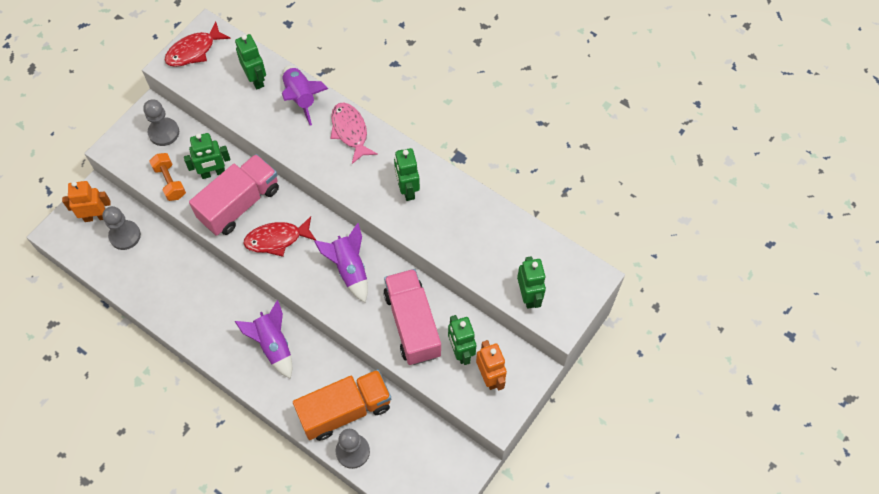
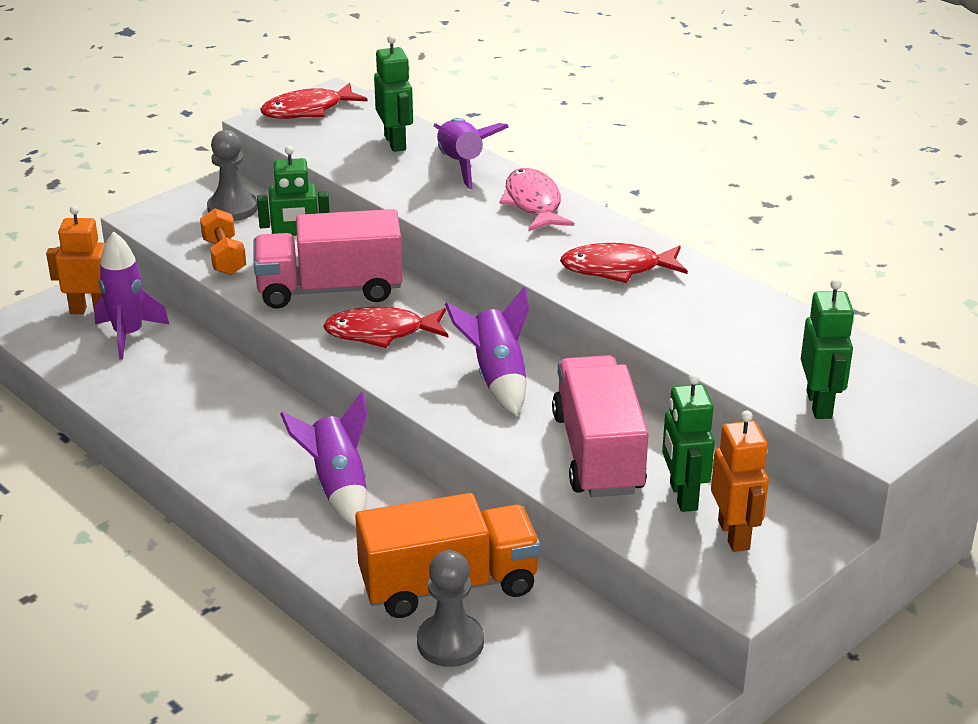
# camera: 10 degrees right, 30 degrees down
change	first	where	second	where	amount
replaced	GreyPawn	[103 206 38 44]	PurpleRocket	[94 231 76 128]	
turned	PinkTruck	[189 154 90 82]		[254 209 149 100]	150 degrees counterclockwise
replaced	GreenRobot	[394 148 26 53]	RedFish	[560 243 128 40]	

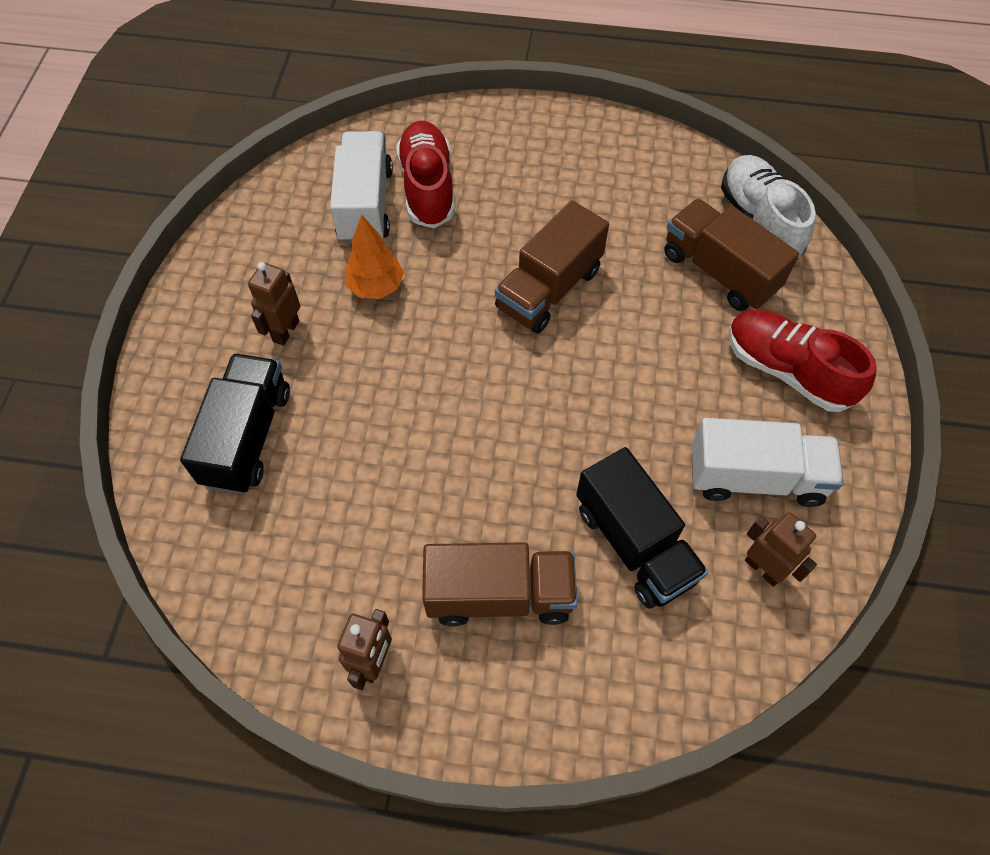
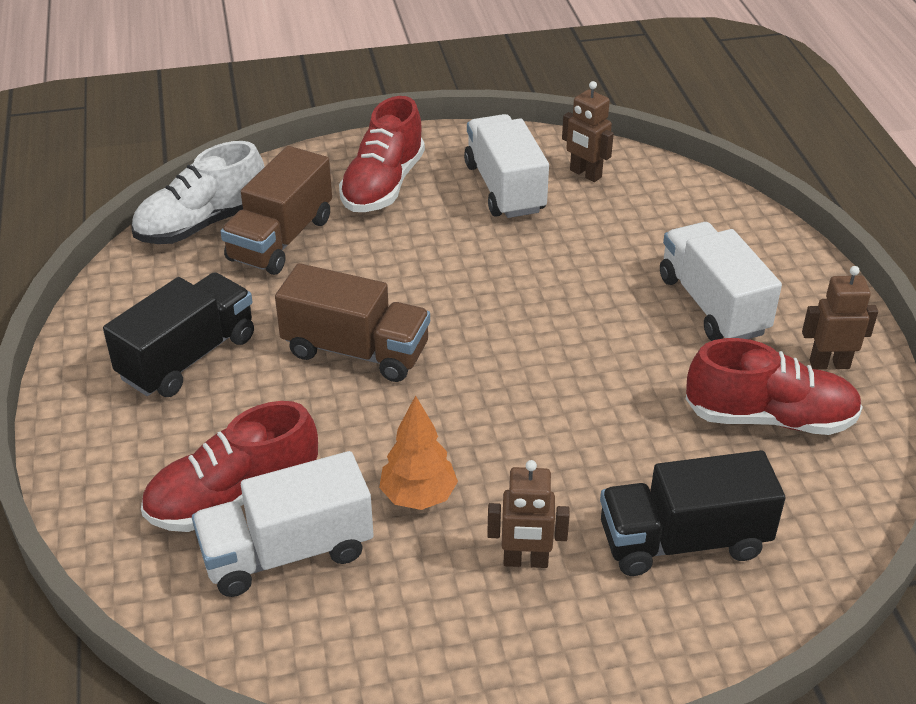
# camera: 110 degrees left, 20 degrees down
change	first	where	second	where	amount
moved	BlackTruck	[576 447 132 162]		[103 272 151 125]	
turned	BrownRobot	[745 512 72 75]		[562 81 52 101]	75 degrees counterclockwise
recoloured	BrownTruck	[422 542 155 85]	WhiteTruck	[660 222 122 119]	
added			RedShoe	[686 338 177 97]	

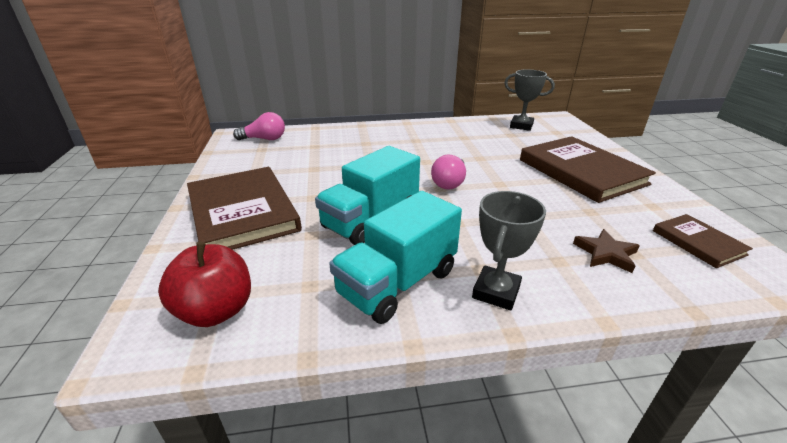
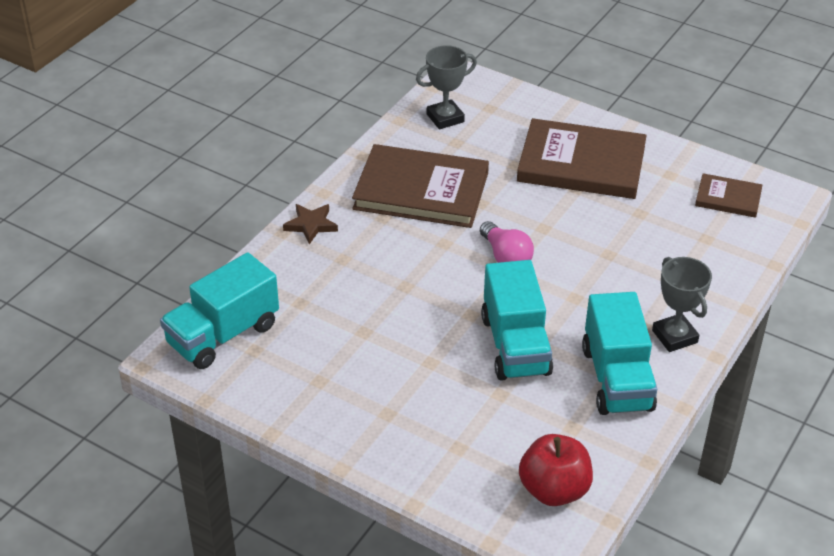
# camera: 50 degrees left, 10 degrees up
change	first	where	second	where	amount
replaced	PinkLightBulb	[233 112 52 28]	TurquoiseTruck	[160 252 119 117]	
moved	BrownStar	[573 229 67 44]		[283 204 55 40]	
moved	BrownBook	[187 167 115 83]		[352 144 137 84]	

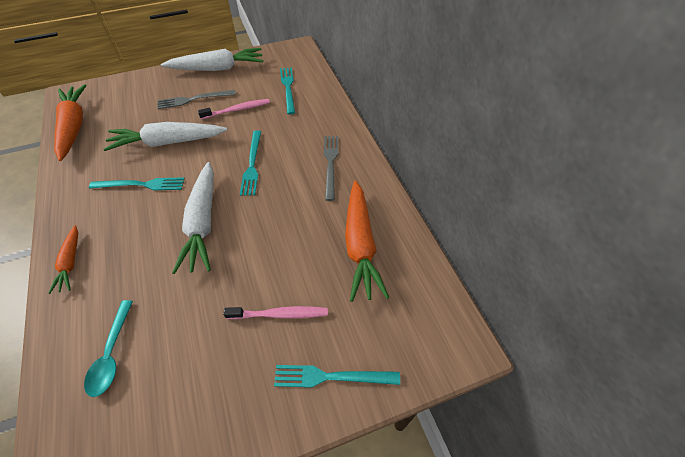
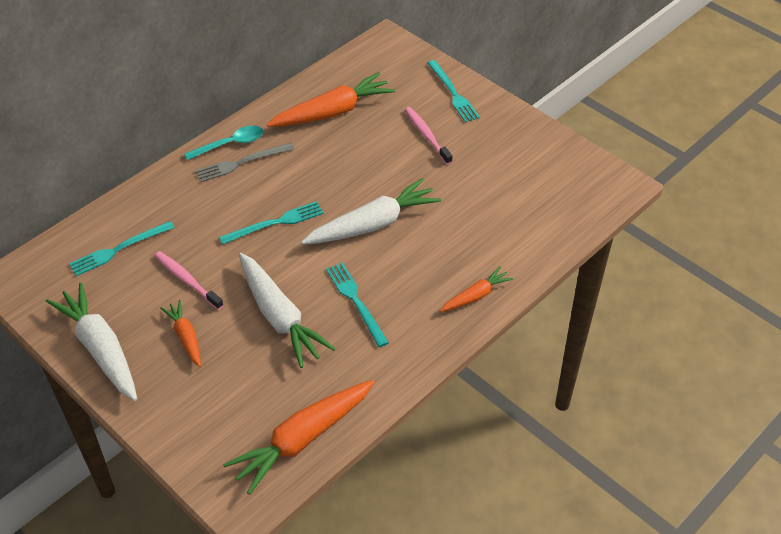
# camera: 115 degrees left, 5 degrees down
change	first	where	second	where	amount
replaced	GreyFork	[157 90 79 19]	OrangeCarrot	[160 300 41 67]	
moved	TurquoiseSpoon	[84 300 49 97]		[184 125 79 35]	

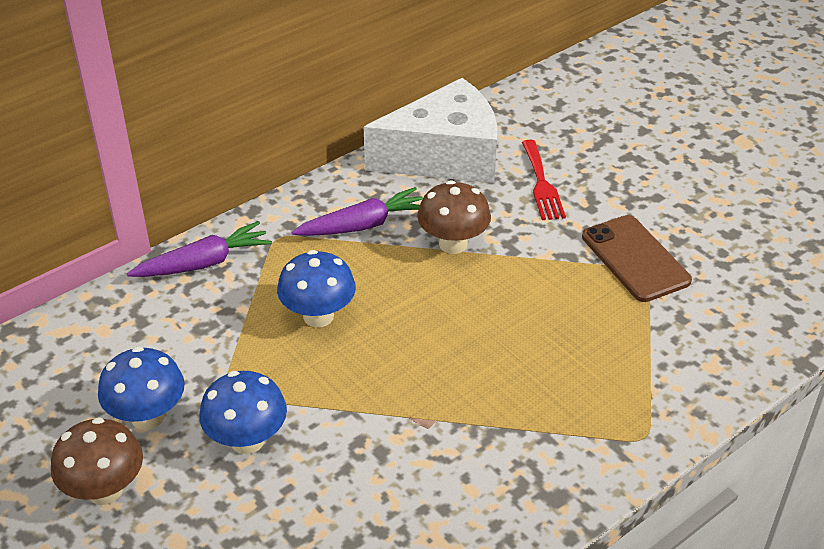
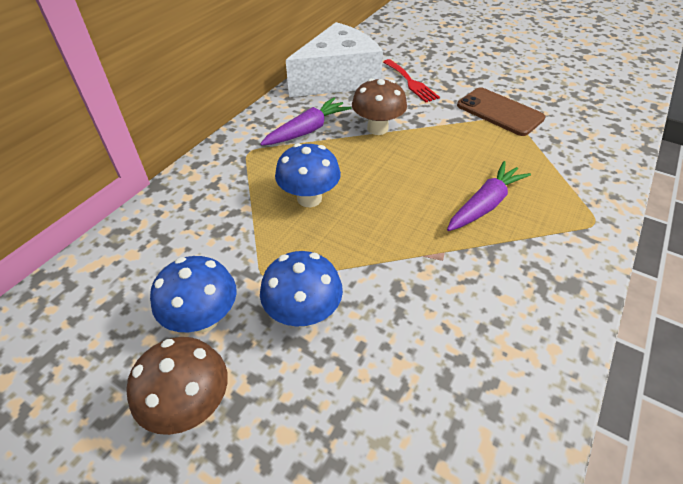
# camera: 20 degrees left, 5 degrees up
change	first	where	second	where	amount
moved	PurpleCarrot	[127 221 145 56]		[447 161 84 70]	

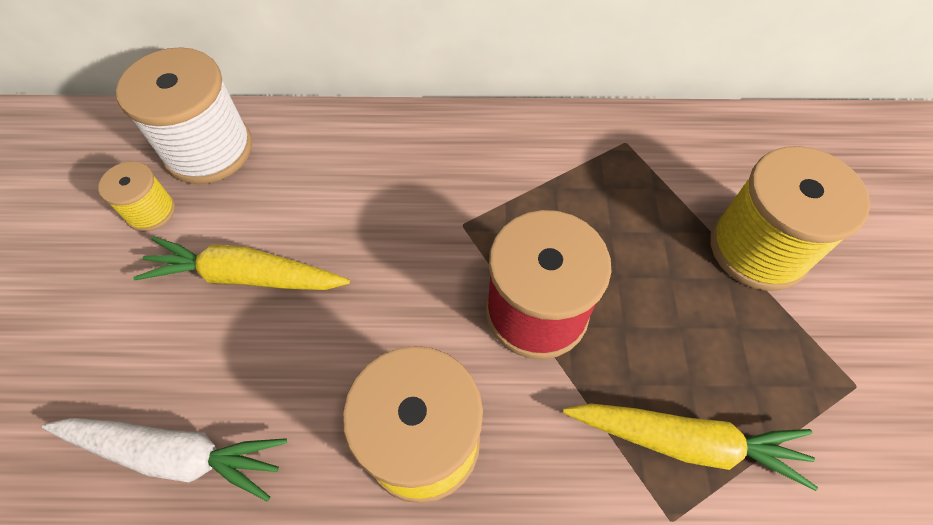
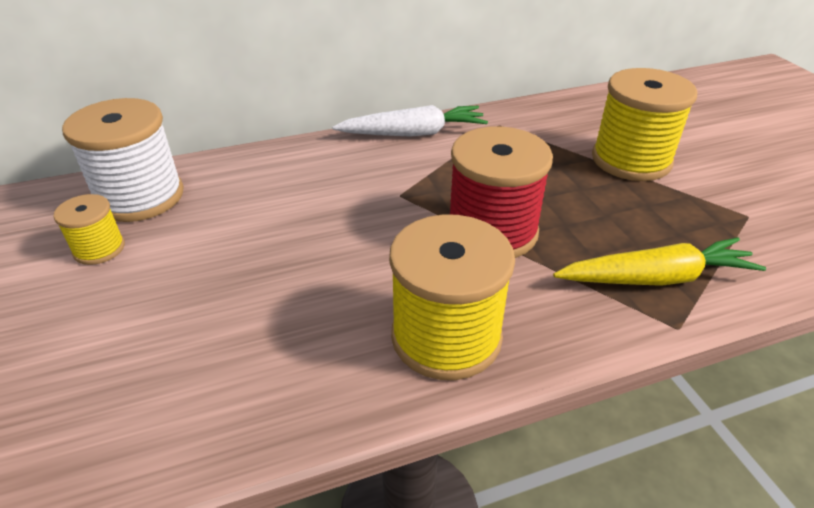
# camera: 20 degrees left, 20 degrees down
change	first	where	second	where	amount
moved	WhiteCarrot	[42 418 245 83]		[332 105 156 32]	
removed	YellowCarrot	[133 236 217 54]			

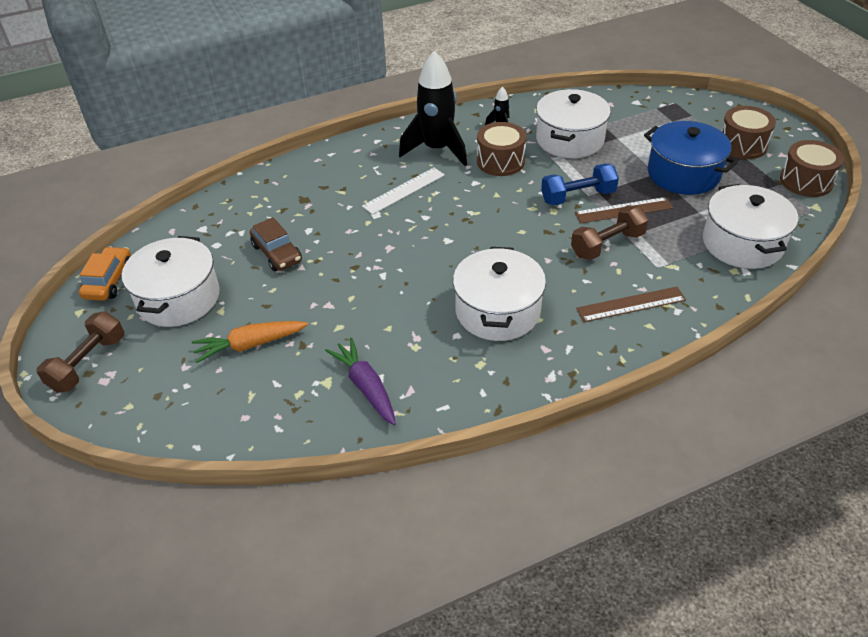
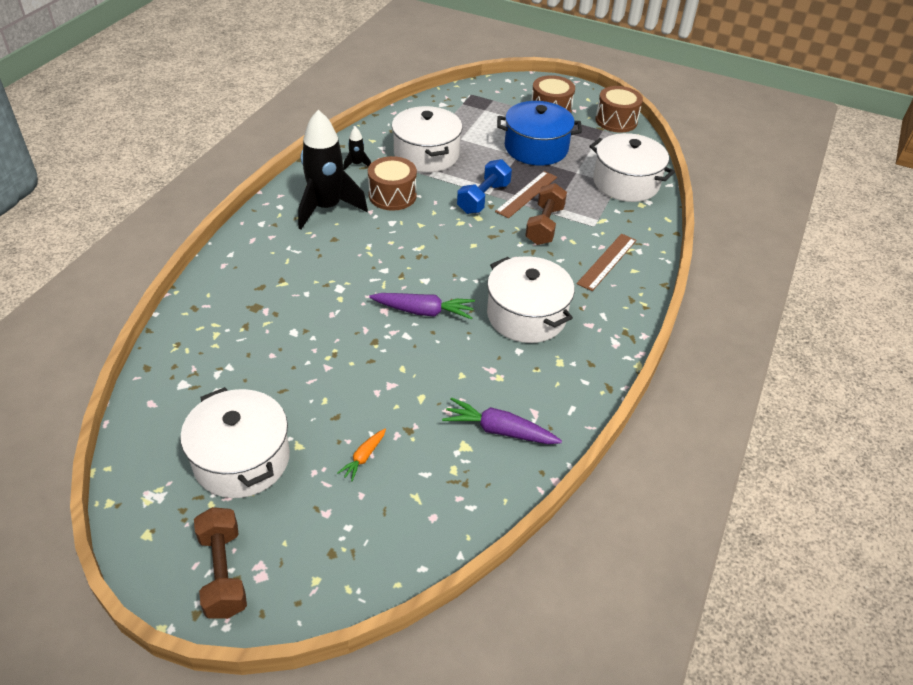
# camera: 45 degrees left, 0 degrees up
change	first	where	second	where	amount
resized	OrangeCarrot	[192 321 116 42]		[337 429 49 52]	x0.57
added			PurpleCarrot	[369 293 106 27]	
removed	OrangeCar	[79 246 52 55]			
removed	BrownCar	[250 217 52 54]			
removed	WhiteRuler	[362 168 83 47]			

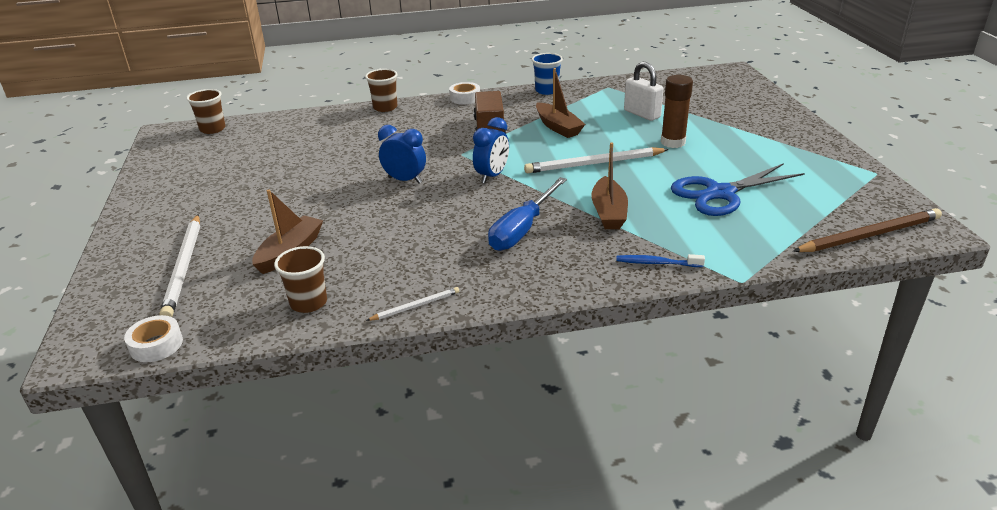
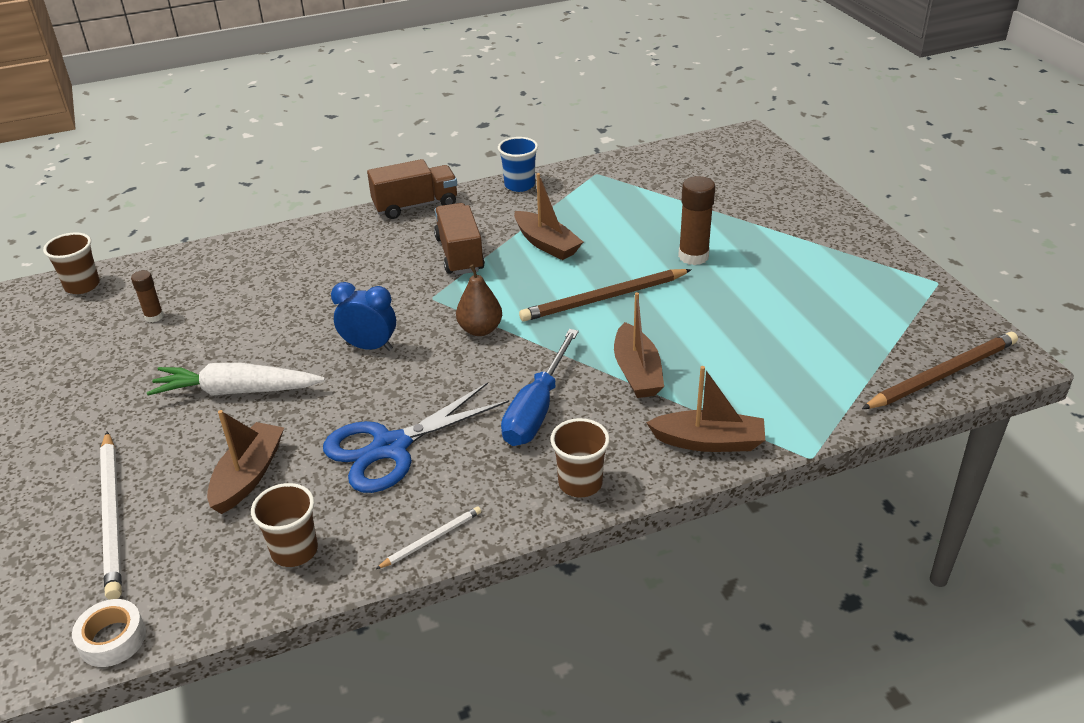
# camera: 10 degrees left, 5 degrees up
change	first	where	second	where	amount
added			BrownGlueStick	[131 270 33 52]	
added			WhiteCarrot	[147 362 178 34]	
moved	BlueScissors	[671 163 134 53]		[323 382 186 111]	
replaced	WhiteTape	[449 82 31 22]	BrownTruck	[367 159 90 60]	
replaced	BlueClock	[473 117 36 66]	BrownPear	[456 265 46 71]	
recoloured	WhitePencil	[524 147 145 26]	BrownPencil	[519 269 172 53]	
moved	BrownCup	[365 69 33 43]		[550 418 60 79]	
replaced	BlueToothbrush	[616 254 89 13]	BrownBoat	[646 366 119 86]	
removed	WhitePadlock	[624 62 40 59]			

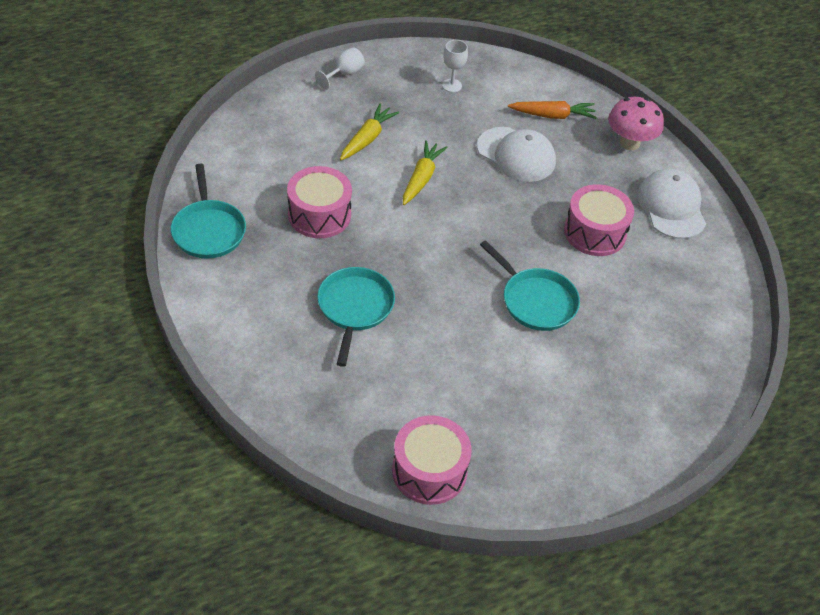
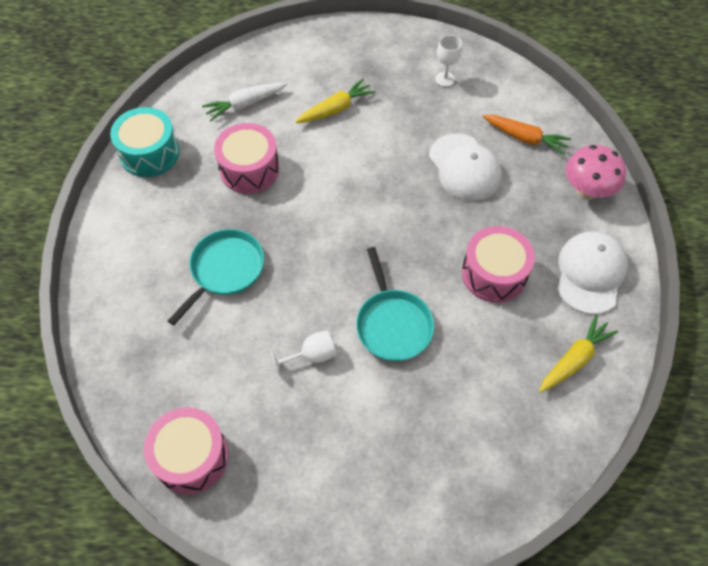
# camera: 30 degrees right, 10 degrees up
change	first	where	second	where	amount
replaced	TurquoisePan	[171 163 75 96]	TurquoiseDrum	[110 107 70 70]	
added			WhiteCarrot	[202 83 85 38]	
moved	WhiteGoblet	[315 47 50 42]		[271 330 65 46]	
moved	YellowCarrot	[403 140 45 65]		[539 314 79 78]	

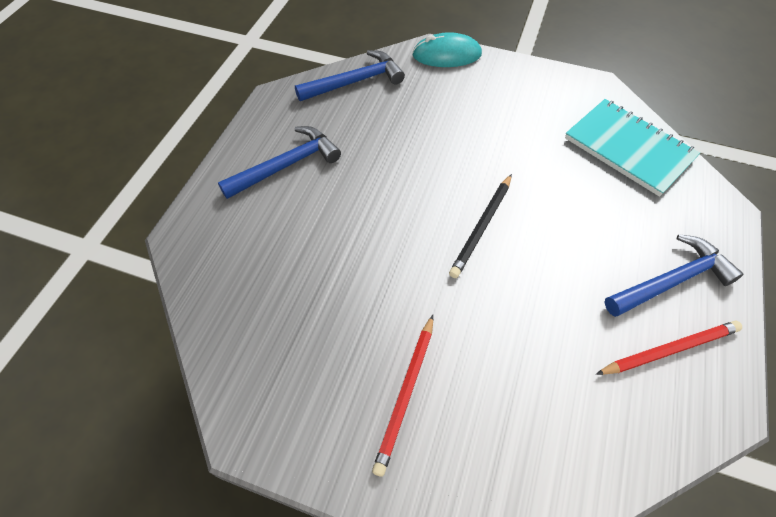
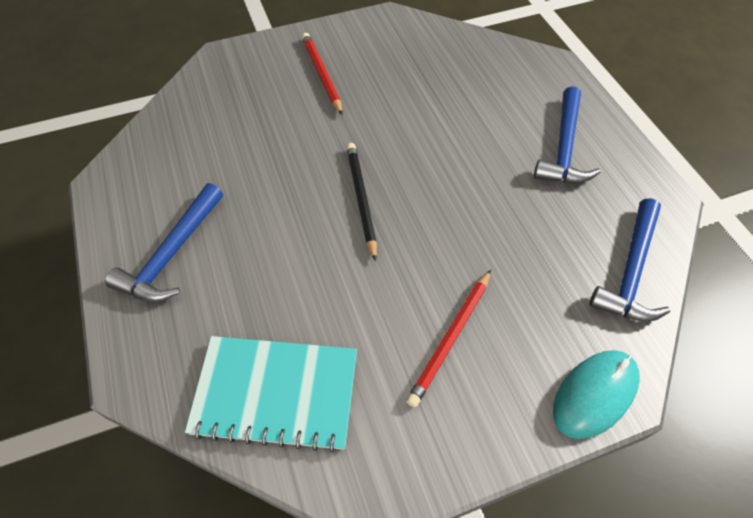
# camera: 140 degrees right, 0 degrees up
change	first	where	second	where	amount
moved	RedPencil	[596 321 146 54]		[406 270 85 137]	

